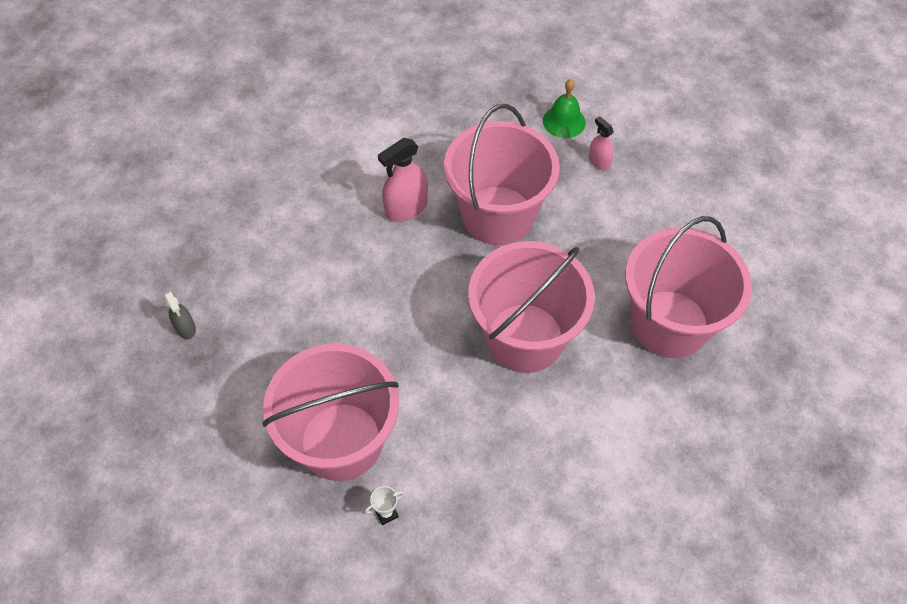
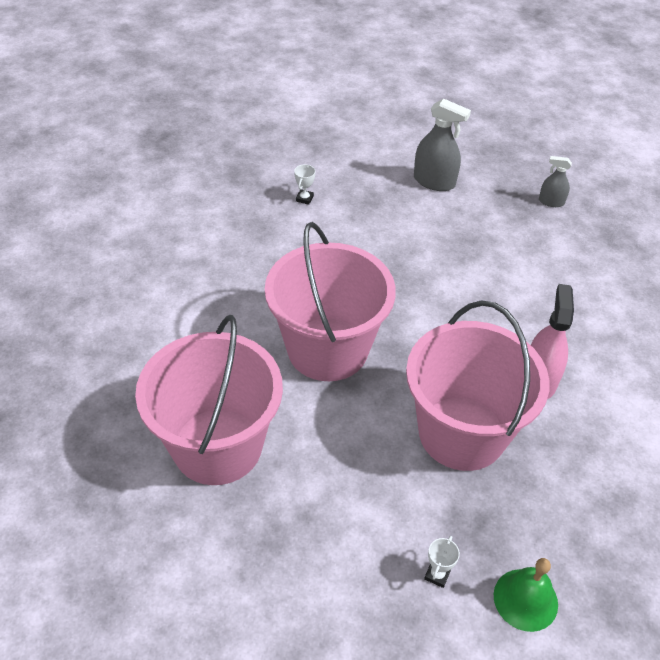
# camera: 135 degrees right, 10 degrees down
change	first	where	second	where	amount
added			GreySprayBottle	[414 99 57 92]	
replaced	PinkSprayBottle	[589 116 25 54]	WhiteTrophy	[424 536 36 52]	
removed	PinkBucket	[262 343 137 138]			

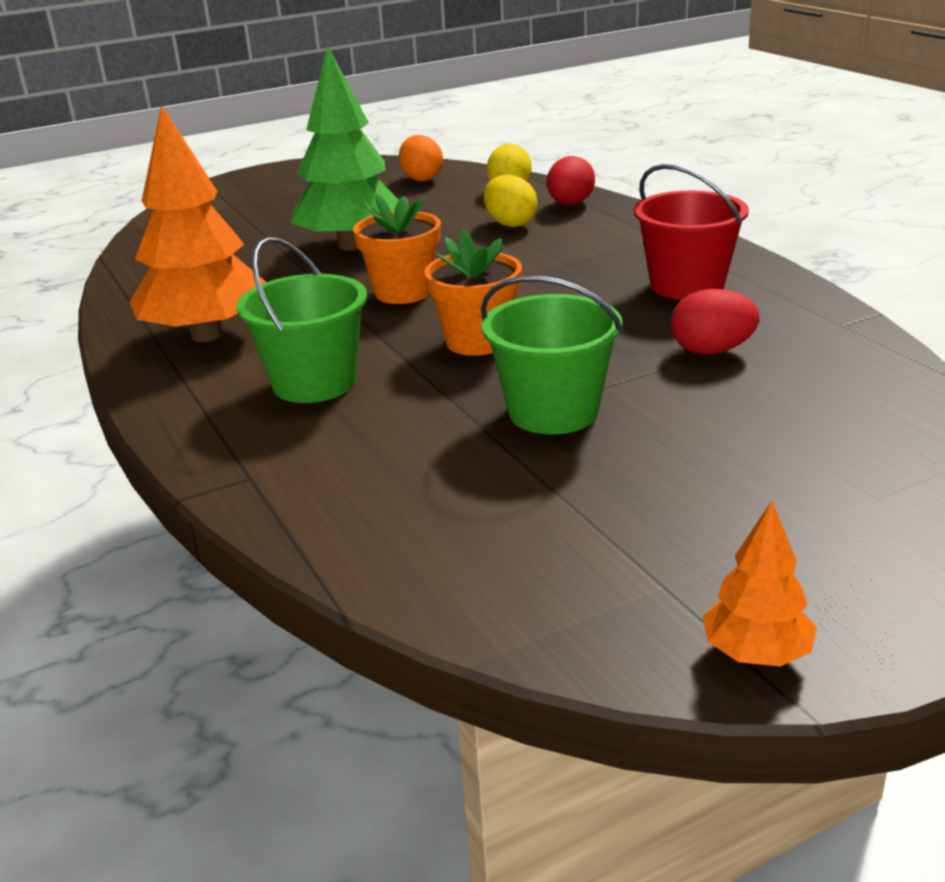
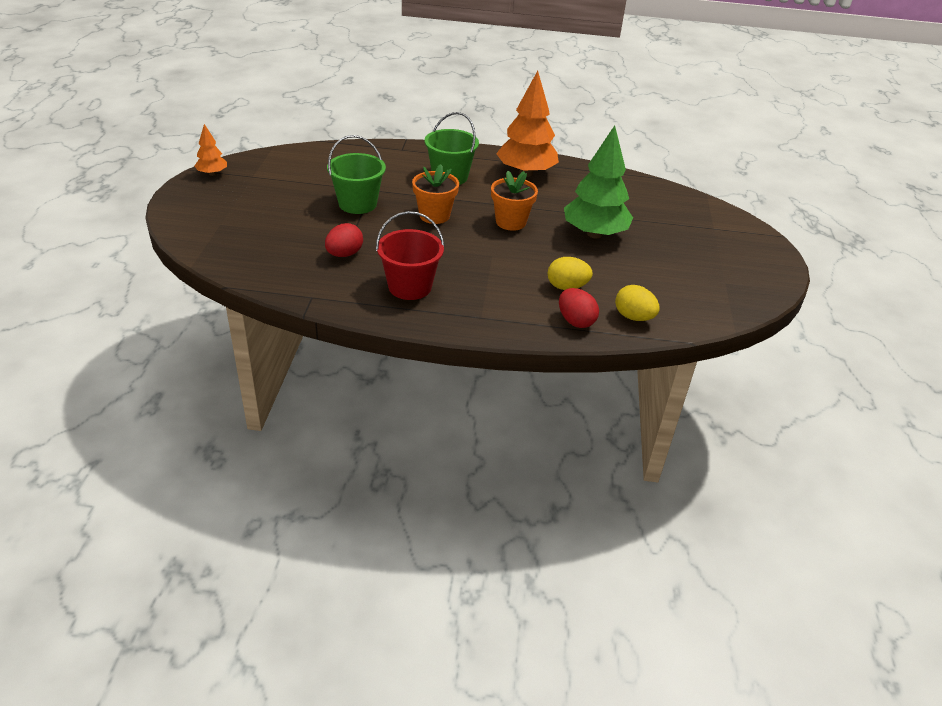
# camera: 120 degrees right, 10 degrees up
change	first	where	second	where	amount
removed	OrangeEgg	[399 135 44 46]			

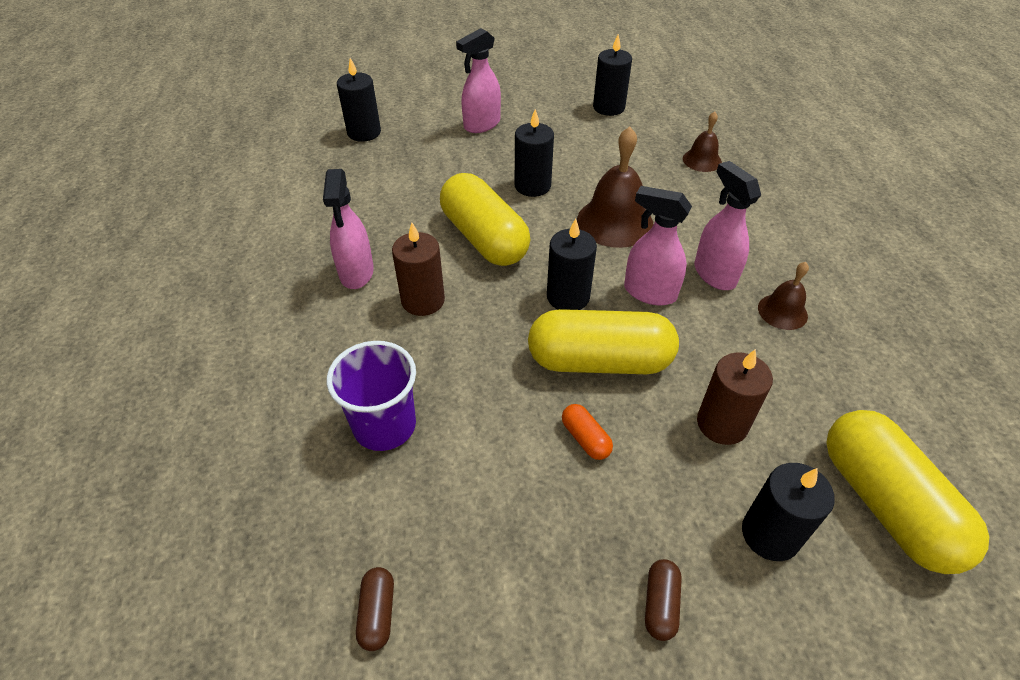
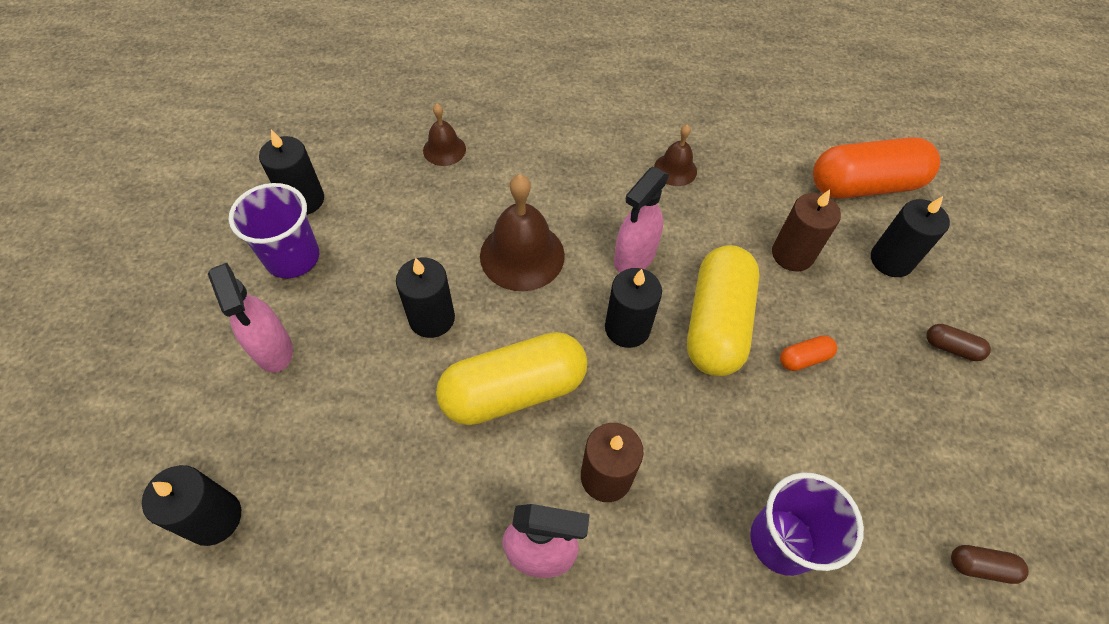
# camera: 80 degrees left, 10 degrees up
change	first	where	second	where	amount
added			PurpleCup	[229 183 90 95]	
recoloured	YellowCapsule	[826 410 163 164]	OrangeCapsule	[813 137 127 62]	
removed	PinkSprayBottle	[694 161 67 129]			

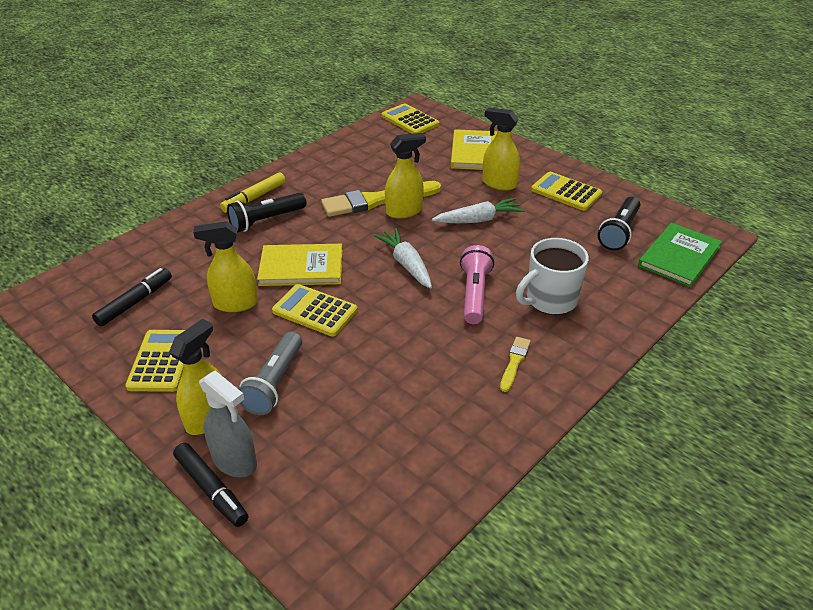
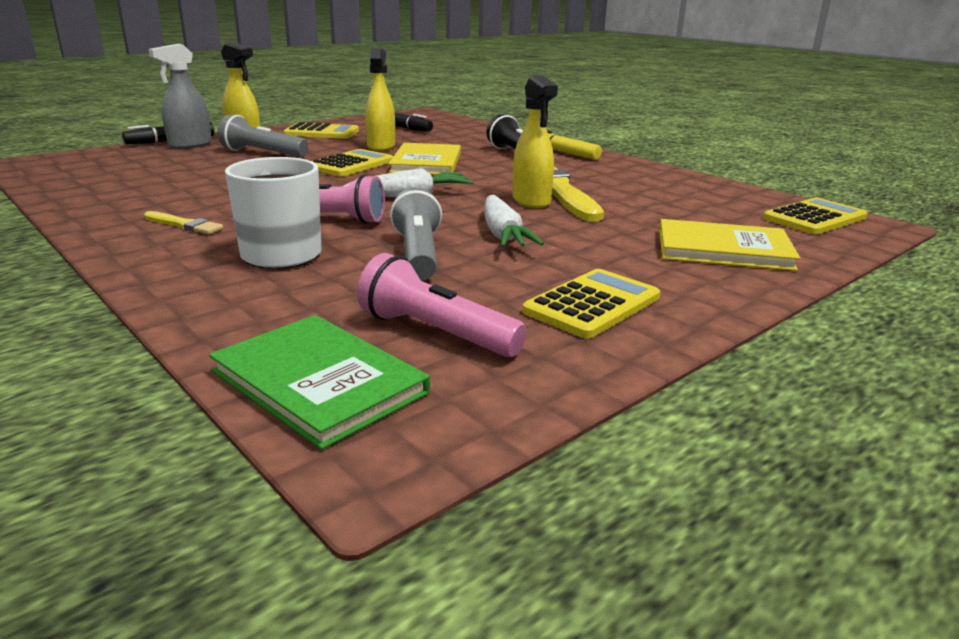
# camera: 95 degrees right, 15 degrees down
change	first	where	second	where	amount
recoloured	BlackFlashlight	[598 197 42 53]	PinkFlashlight	[357 253 170 104]	
added			GreyFlashlight	[390 187 52 93]	
removed	YellowSprayBottle	[482 107 38 83]			

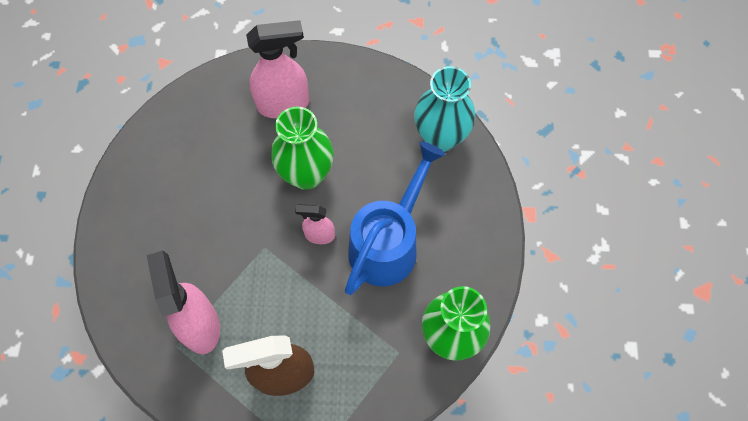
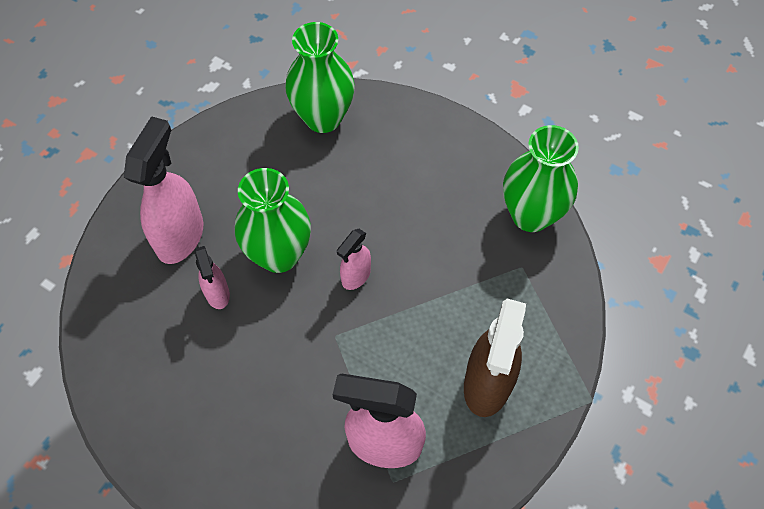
# camera: 60 degrees left, 5 degrees down
change	first	where	second	where	amount
added			PinkSprayBottle	[195 246 35 63]	
recoloured	TurquoiseVase	[414 66 61 86]	GreenVase	[285 22 70 111]	
removed	BlueWateringCan	[345 142 101 153]			

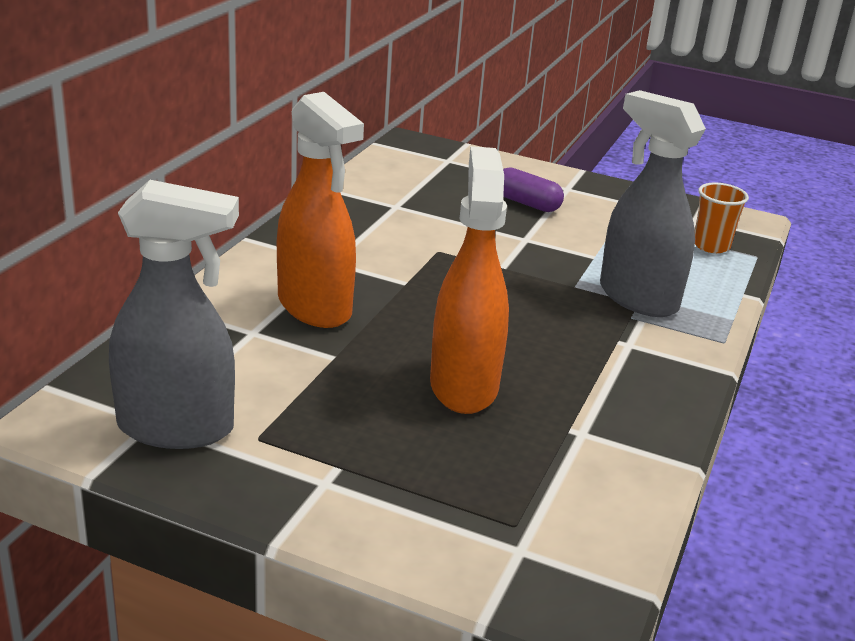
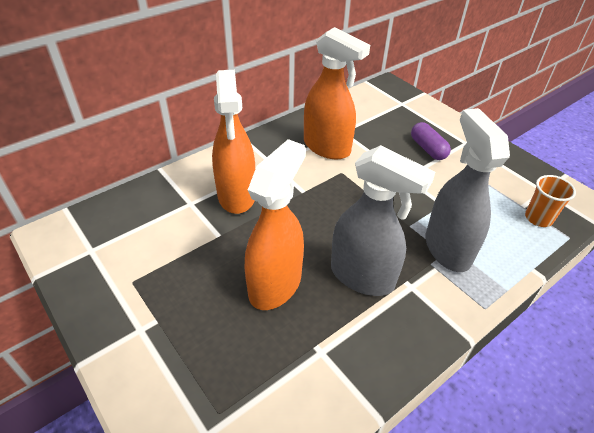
# camera: 30 degrees right, 15 degrees up
change	first	where	second	where	amount
added			OrangeSprayBottle	[304 27 66 133]	
moved	GreySprayBottle	[109 180 130 269]		[331 145 104 151]	

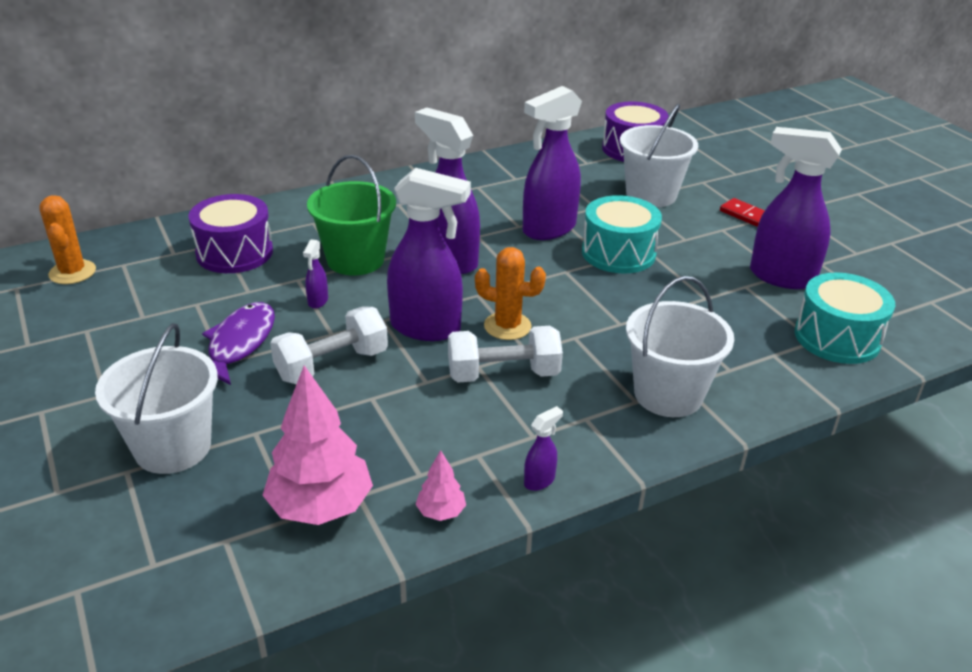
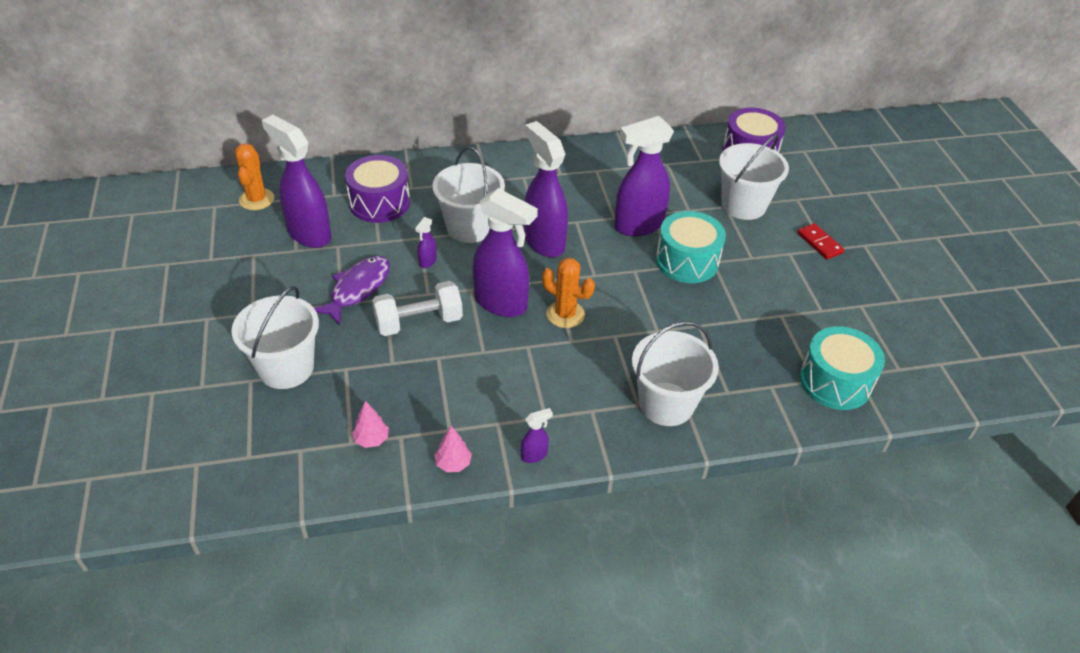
# camera: 15 degrees right, 10 degrees up
change	first	where	second	where	amount
moved	PurpleSprayBottle	[750 127 92 162]		[262 115 69 133]	
resized	PinkTree	[262 365 111 160]		[352 401 37 47]	x0.47
recoloured	GreenBucket	[307 155 89 120]	WhiteBucket	[432 147 73 96]	
removed	WhiteDumbbell	[448 326 115 56]			

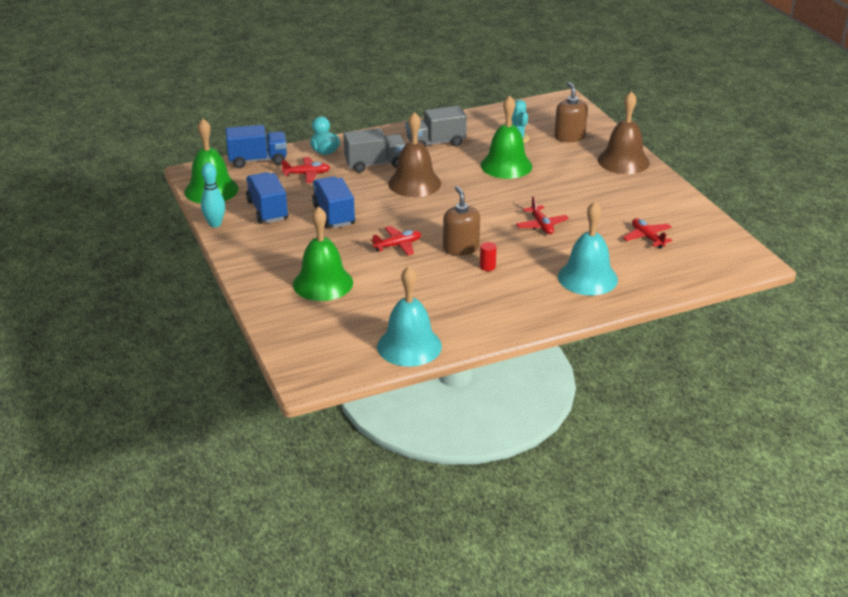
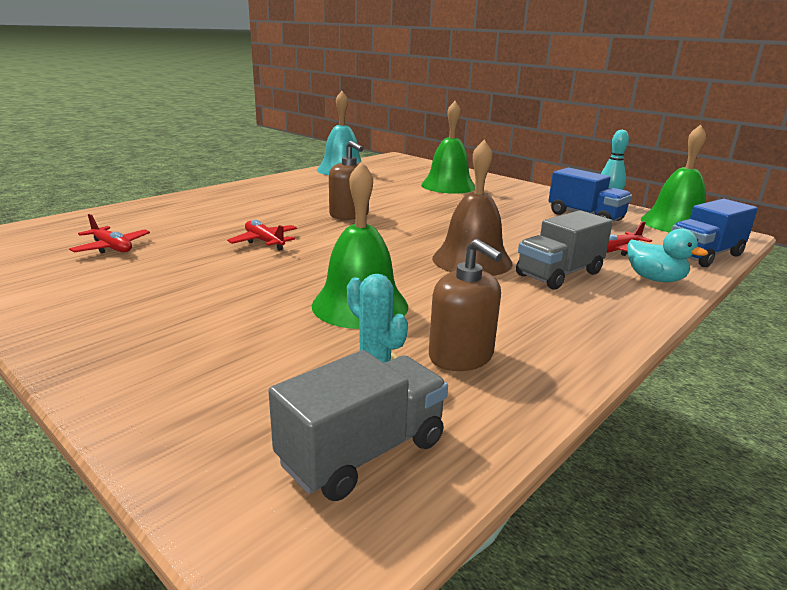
# camera: 155 degrees right, 10 degrees down
change	first	where	second	where	amount
moved	GreyTruck	[406 106 61 41]		[268 350 180 151]	
moved	BrownSoapDispenser	[555 82 33 60]		[429 239 74 132]	
removed	BlueTruck	[312 176 43 52]			
removed	RedPlane	[371 226 50 29]			
removed	RedCylinder	[480 242 17 29]			
removed	TurquoiseBell	[558 201 60 95]			
removed	BrownBell	[598 91 52 83]			

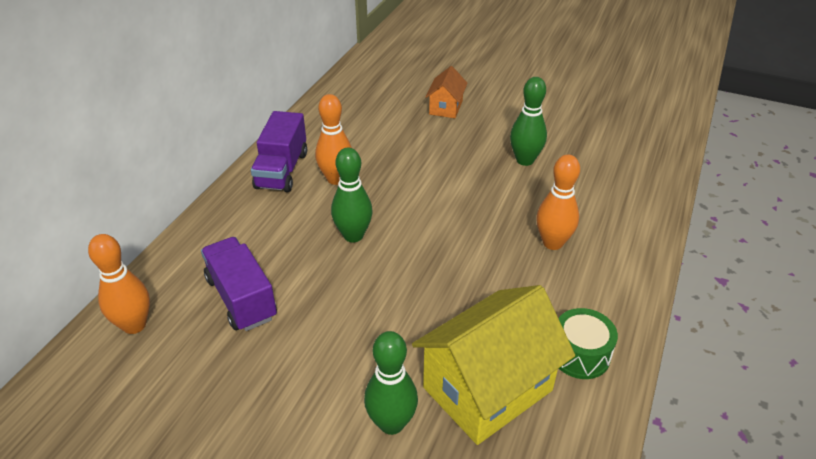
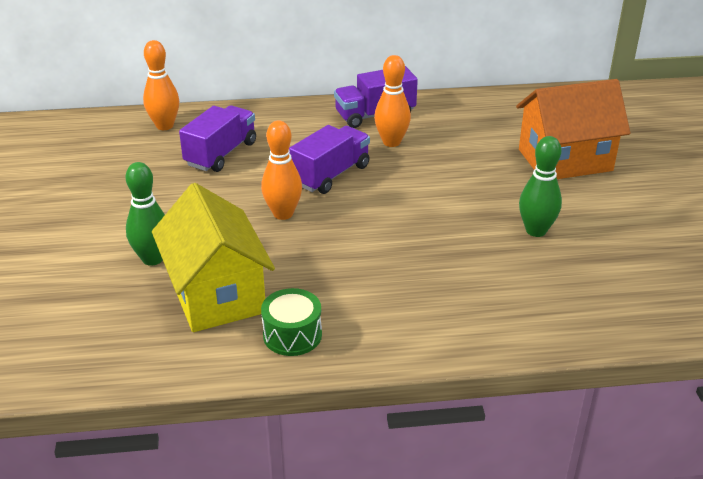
# camera: 60 degrees right, 5 degrees down
change	first	where	second	where	amount
turned	YellowHouse	[412 285 163 160]		[152 183 123 149]	45 degrees clockwise
moved	OrangeBowlingPin	[536 155 44 95]		[261 121 41 99]	
replaced	GreenBowlingPin	[331 147 42 95]	PurpleTruck	[289 125 81 69]	
resized	OrangeHouse	[426 66 42 52]		[516 79 114 100]	x1.99

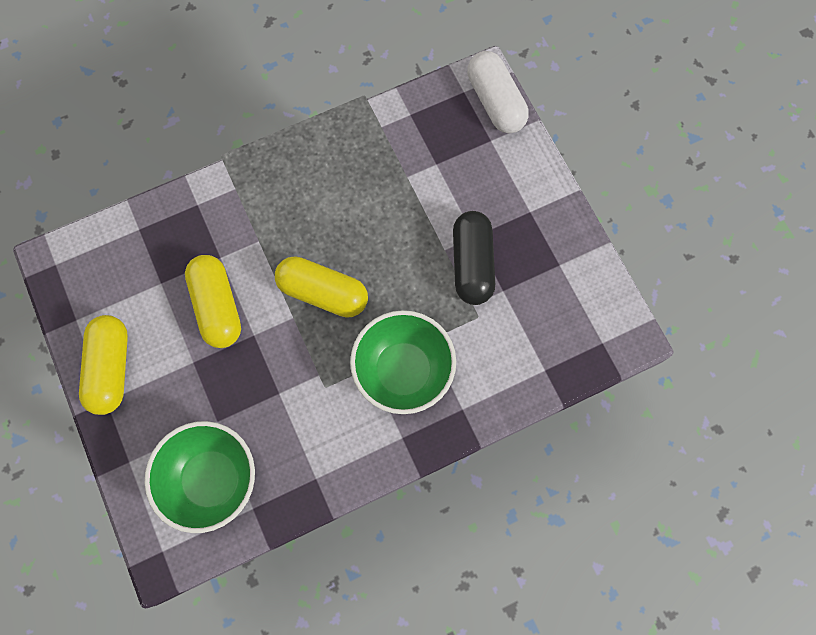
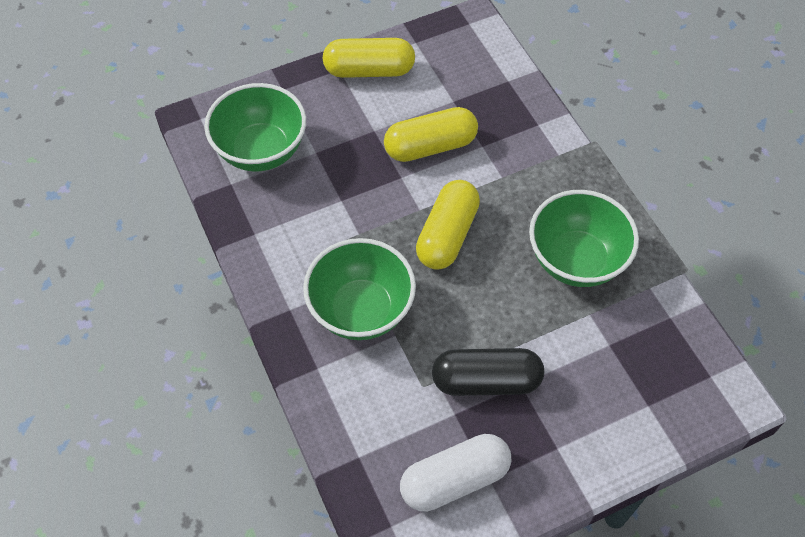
# camera: 90 degrees right, 15 degrees down
change	first	where	second	where	amount
moved	WhiteCapsule	[467 51 62 83]		[400 434 111 78]	
added			GreenBowl	[529 190 110 97]	

